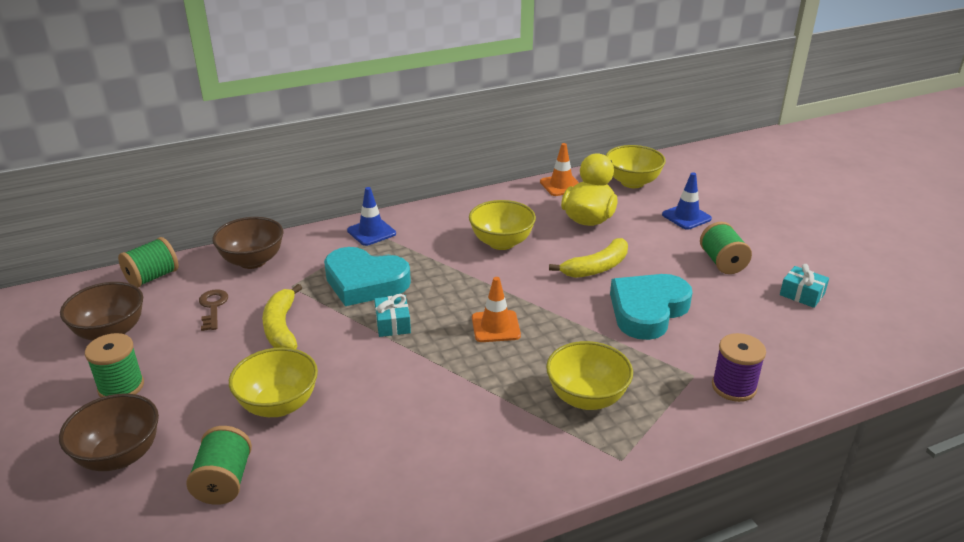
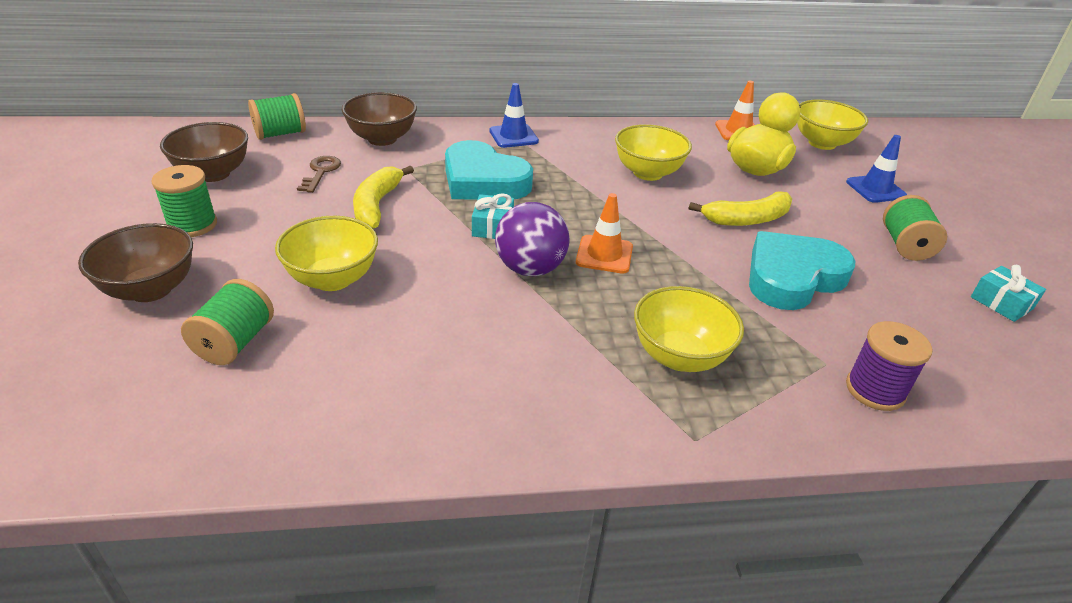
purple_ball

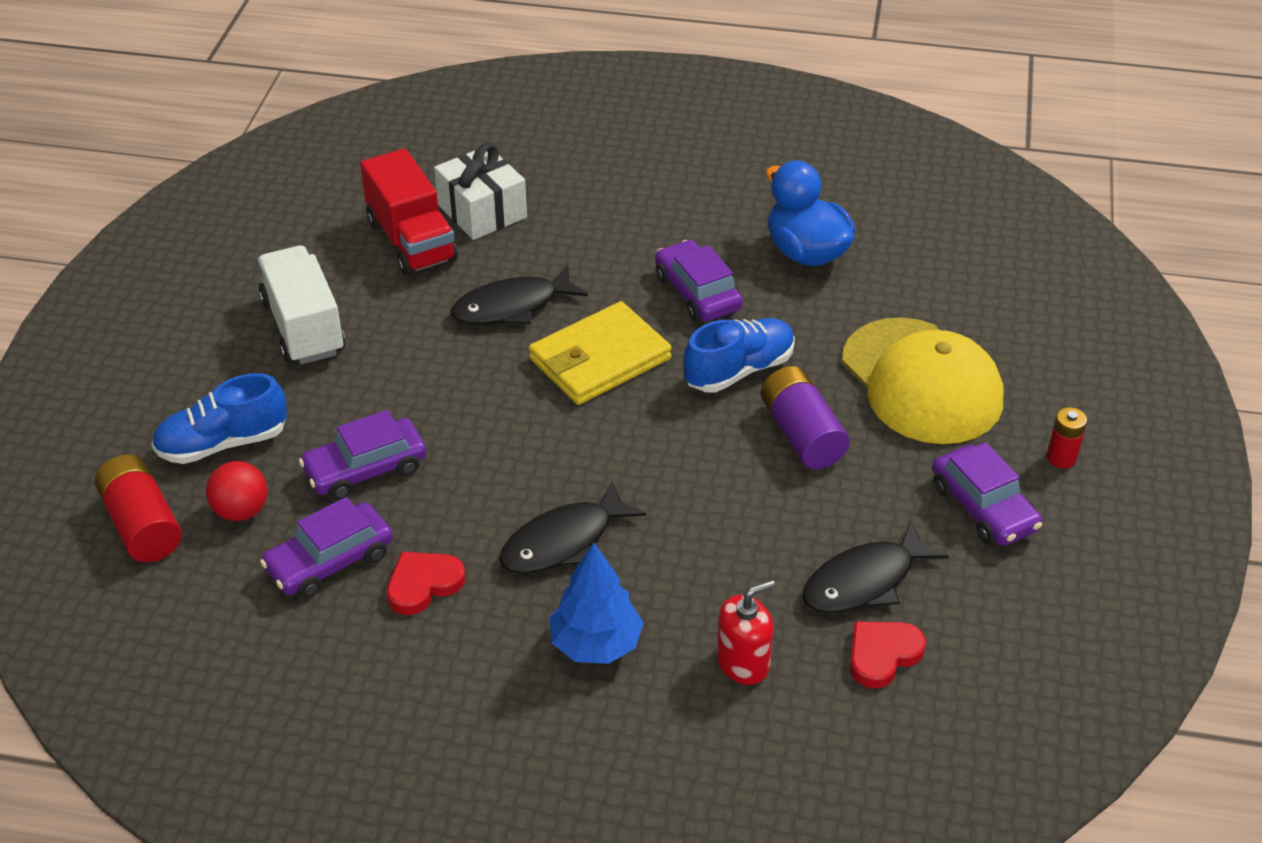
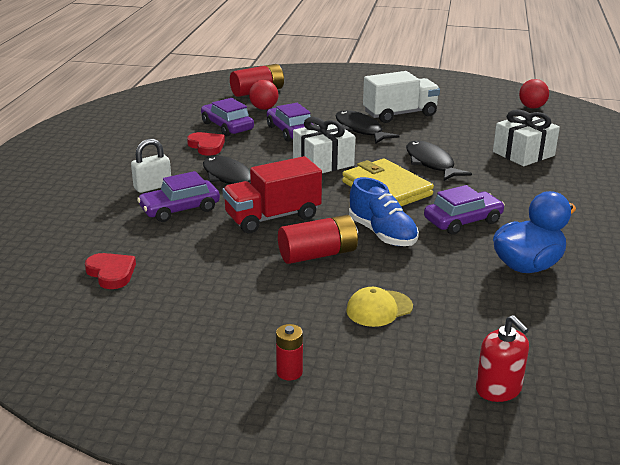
white_padlock
purple_car (no. 1 from left)
red_truck
red_battery (no. 3 from left)
white_gift (no. 1 from left)
black_fish (no. 2 from left)
yellow_cap
red_soap_dispenser
red_ball (no. 2 from left)
blue_shoe (no. 1 from left in the first image)

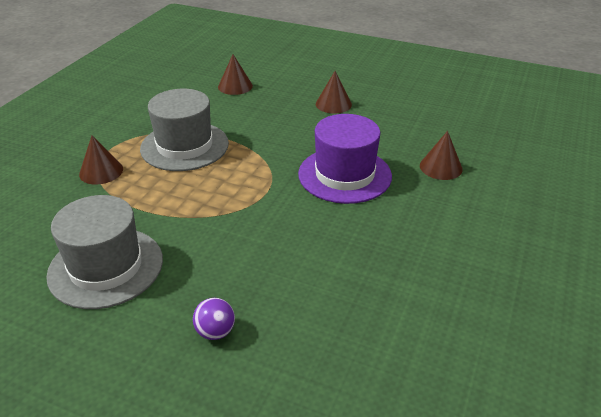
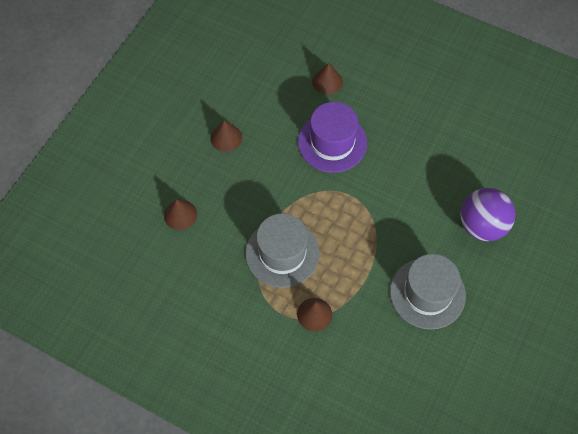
purple_ball

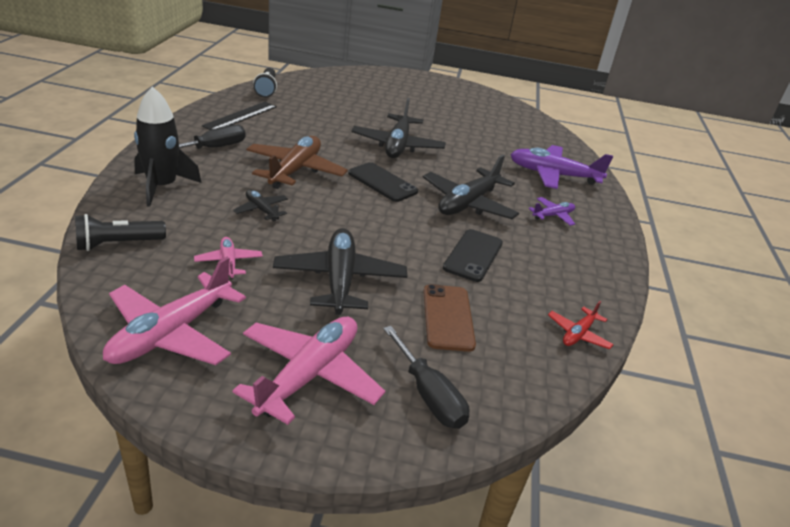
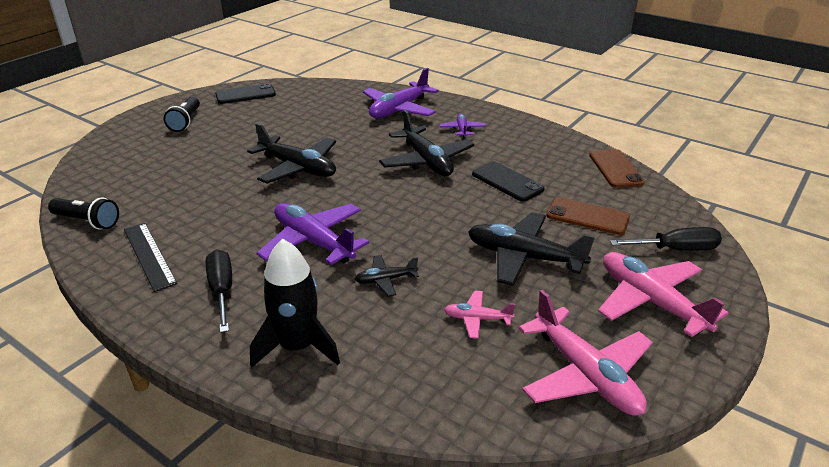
black_flashlight (no. 2 from left)
black_phone (no. 1 from left)
purple_plane (no. 1 from left)
brown_phone (no. 2 from left)

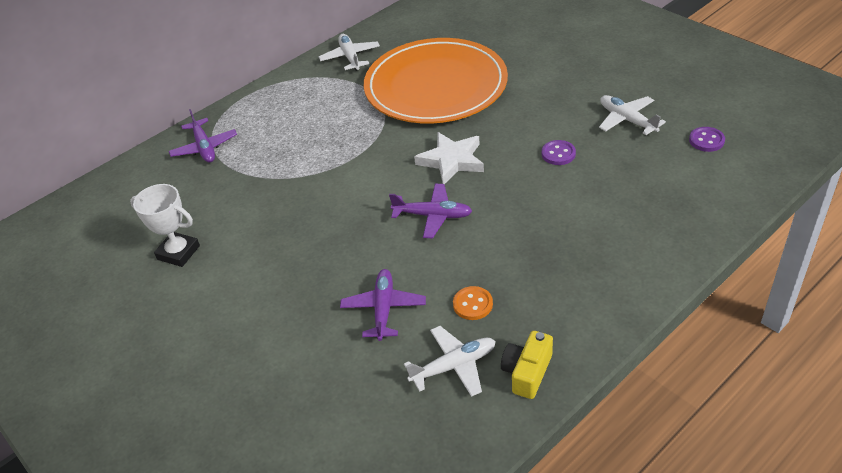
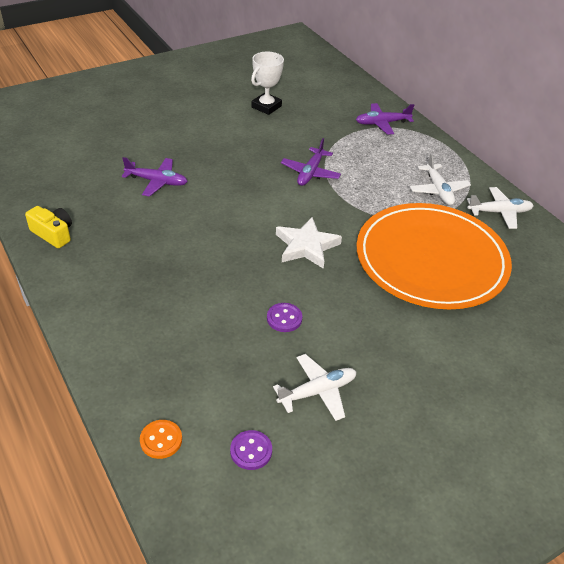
orange_button
purple_plane (no. 2 from left)
white_plane (no. 2 from left)

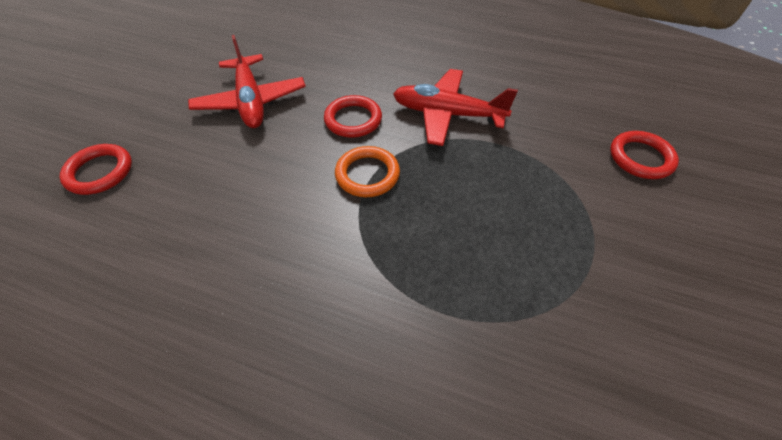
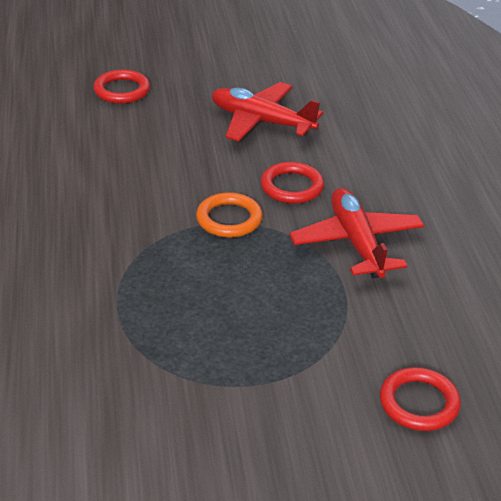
red_plane (no. 1 from left)

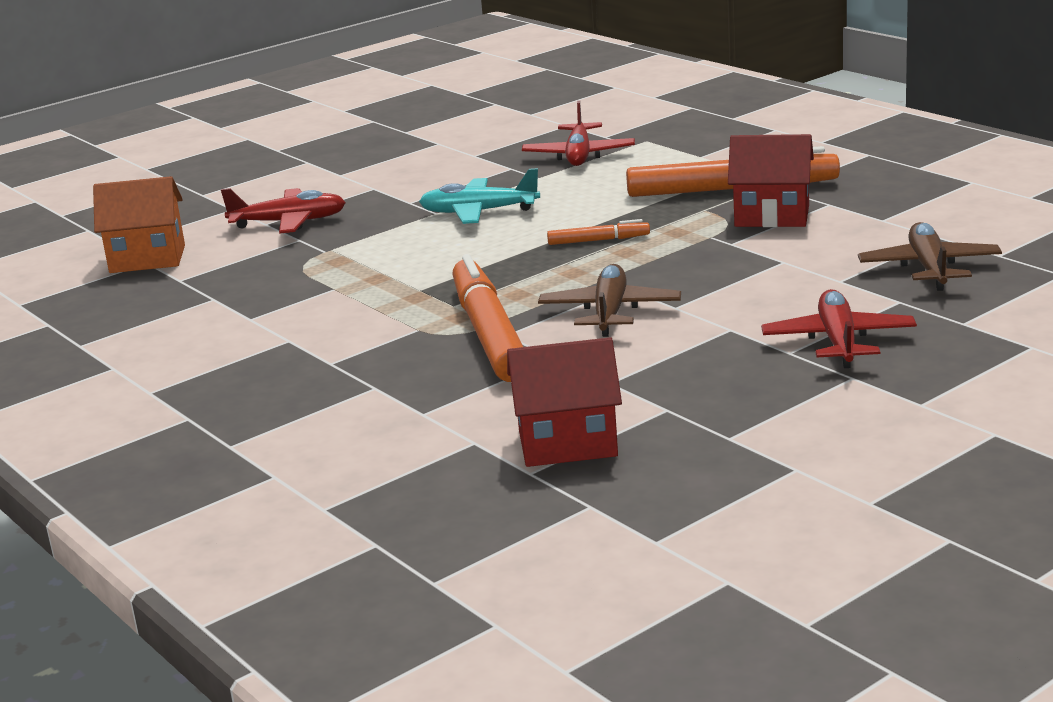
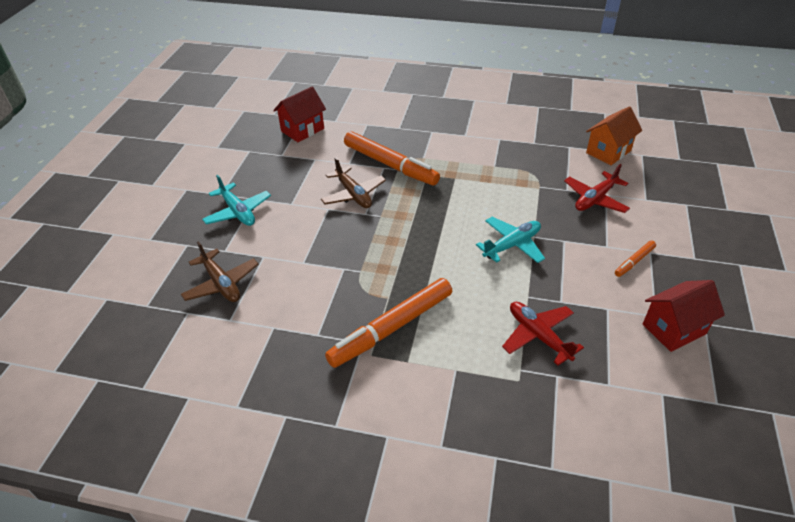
turquoise_plane (no. 1 from left)
orange_marker (no. 3 from left)
red_house (no. 2 from left)

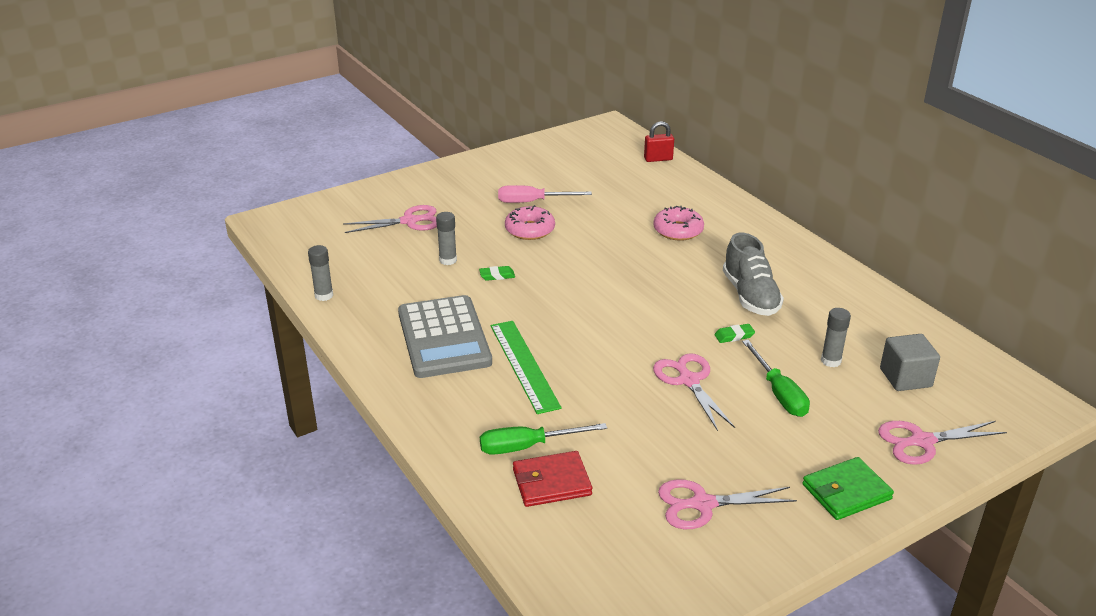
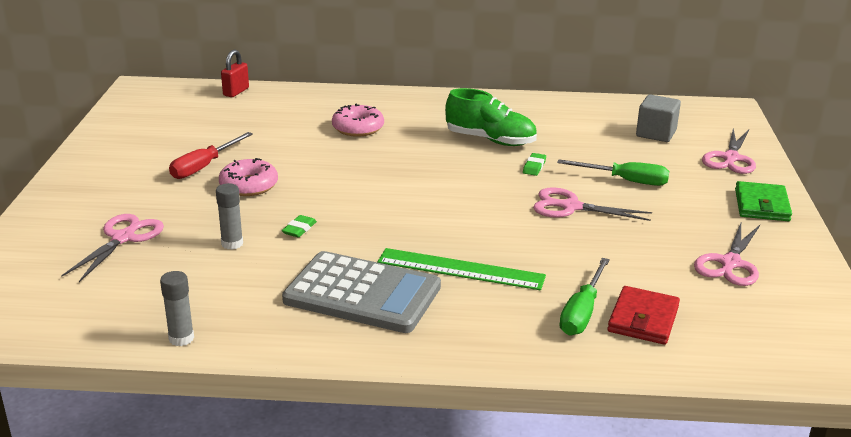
red_screwdriver
green_shoe
grey_glue_stick (no. 3 from left in the first image)

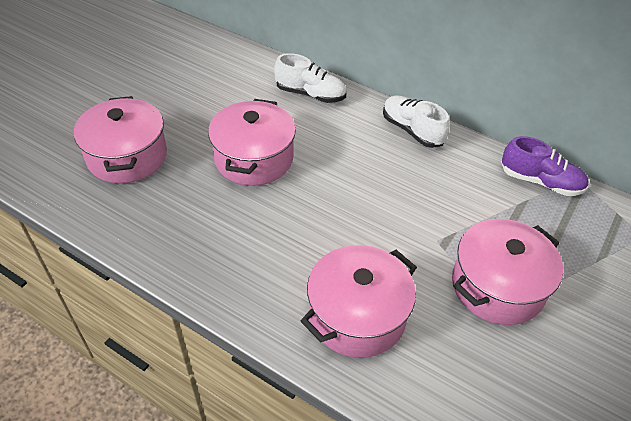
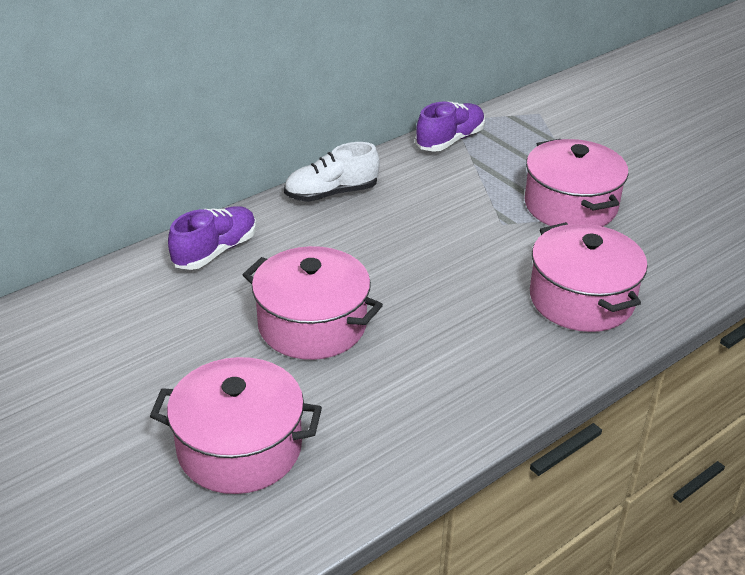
purple_shoe (no. 1 from left)

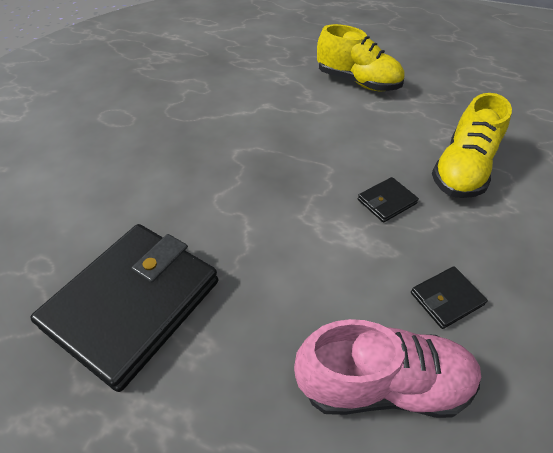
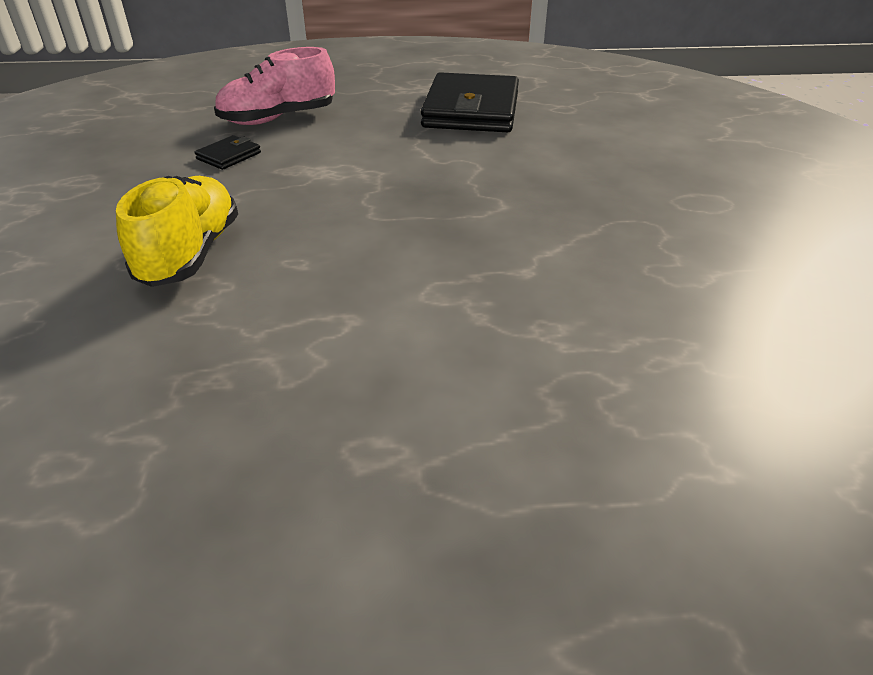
yellow_shoe (no. 1 from left in the first image)
black_wallet (no. 2 from left in the first image)

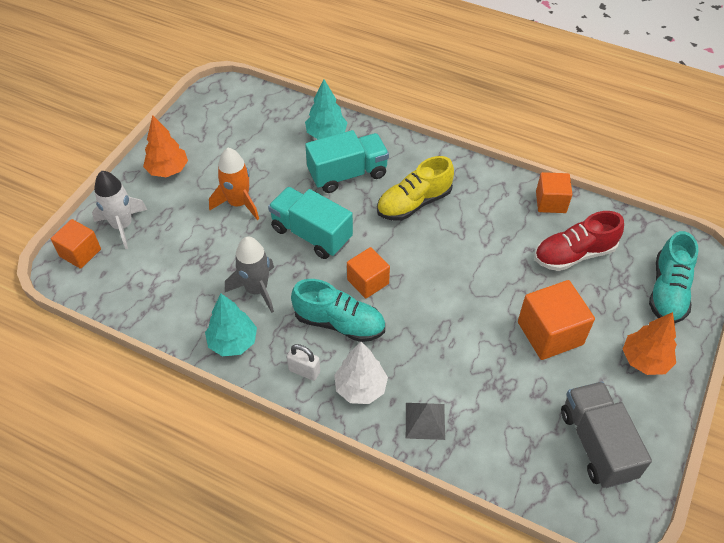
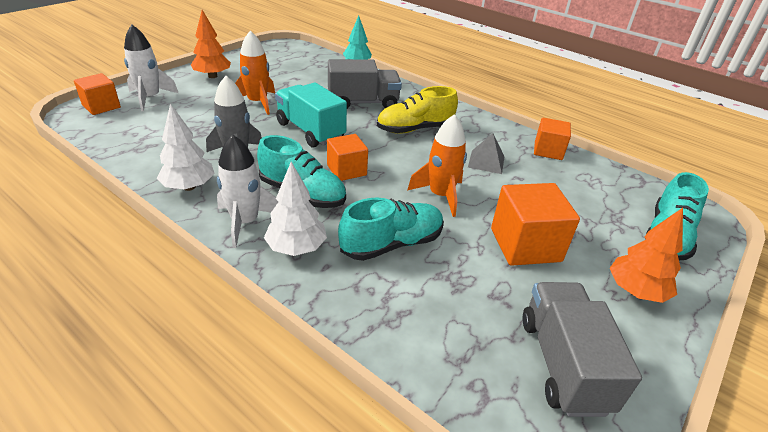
white_tree (no. 1 from left)
white_rocket (no. 2 from left)
grey_truck (no. 1 from left)
turquoise_shoe (no. 2 from left)
orange_rocket (no. 2 from left)
grey_pyramid
red_shoe

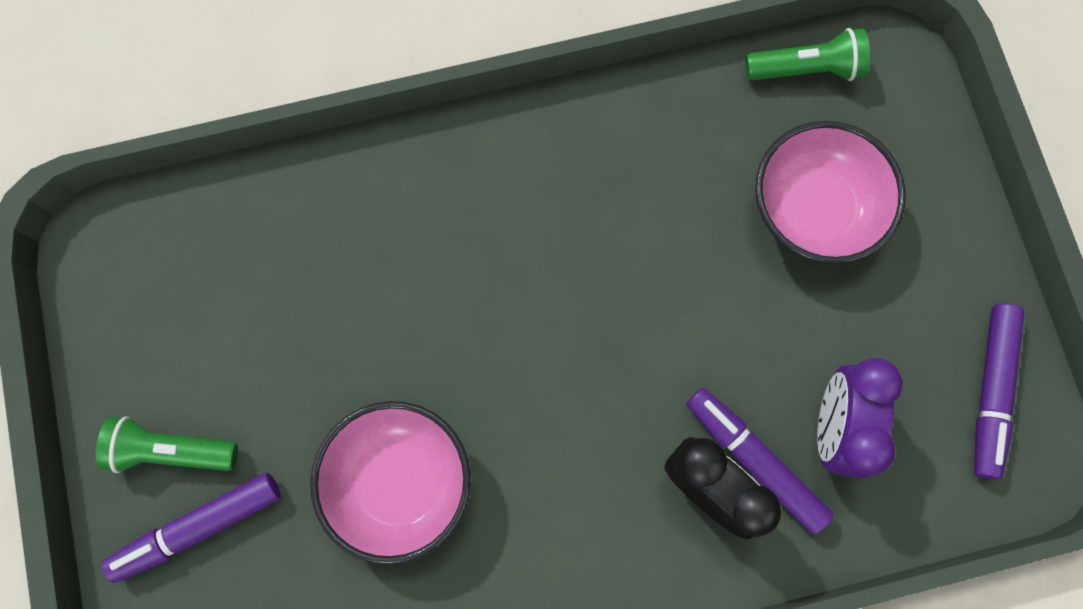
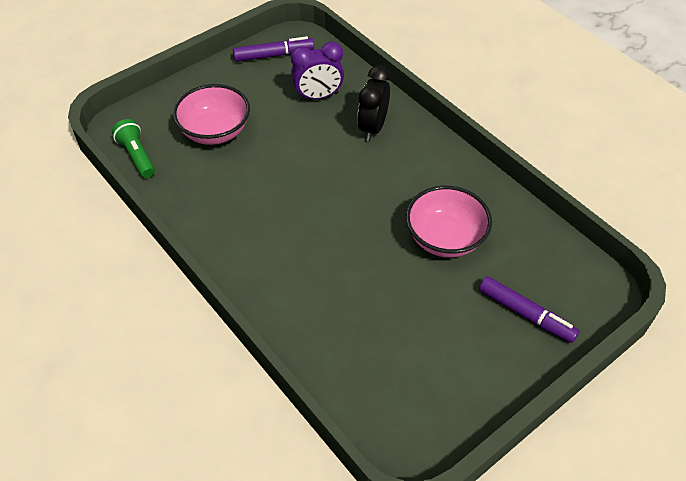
green_flashlight (no. 1 from left in the first image)
purple_marker (no. 2 from left in the first image)

